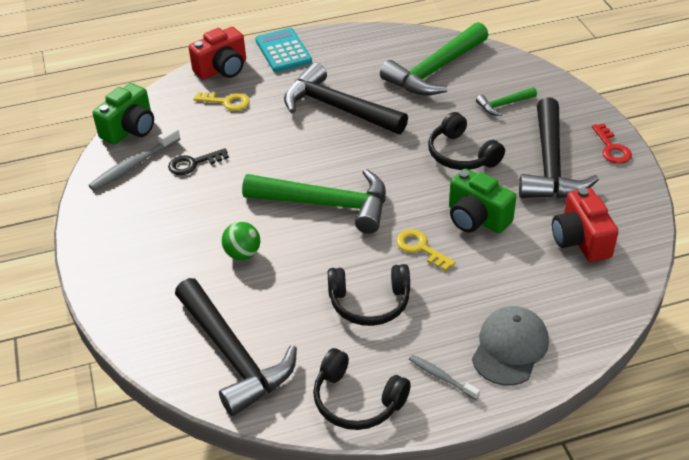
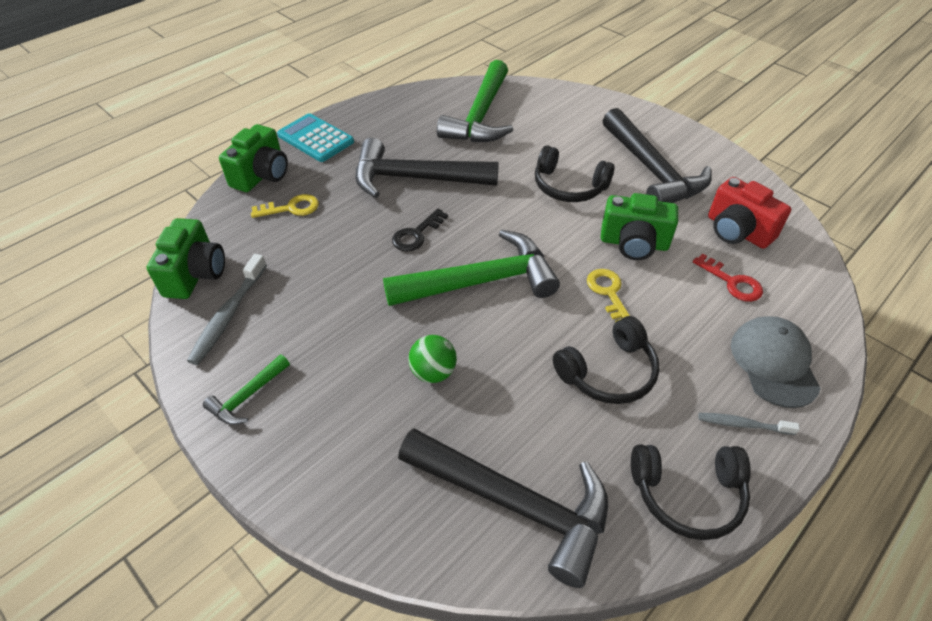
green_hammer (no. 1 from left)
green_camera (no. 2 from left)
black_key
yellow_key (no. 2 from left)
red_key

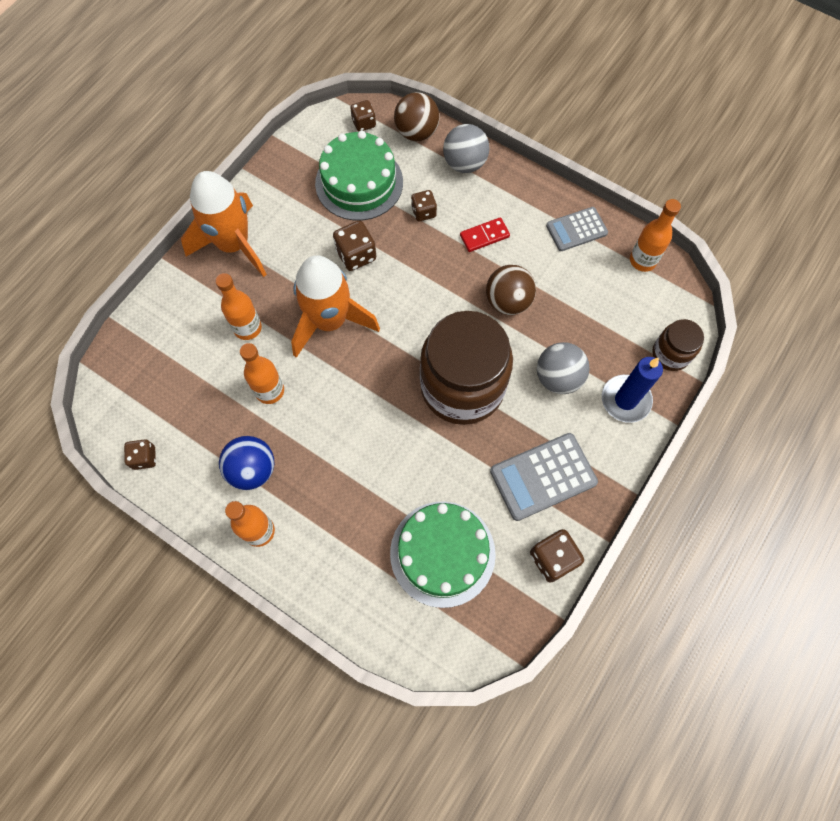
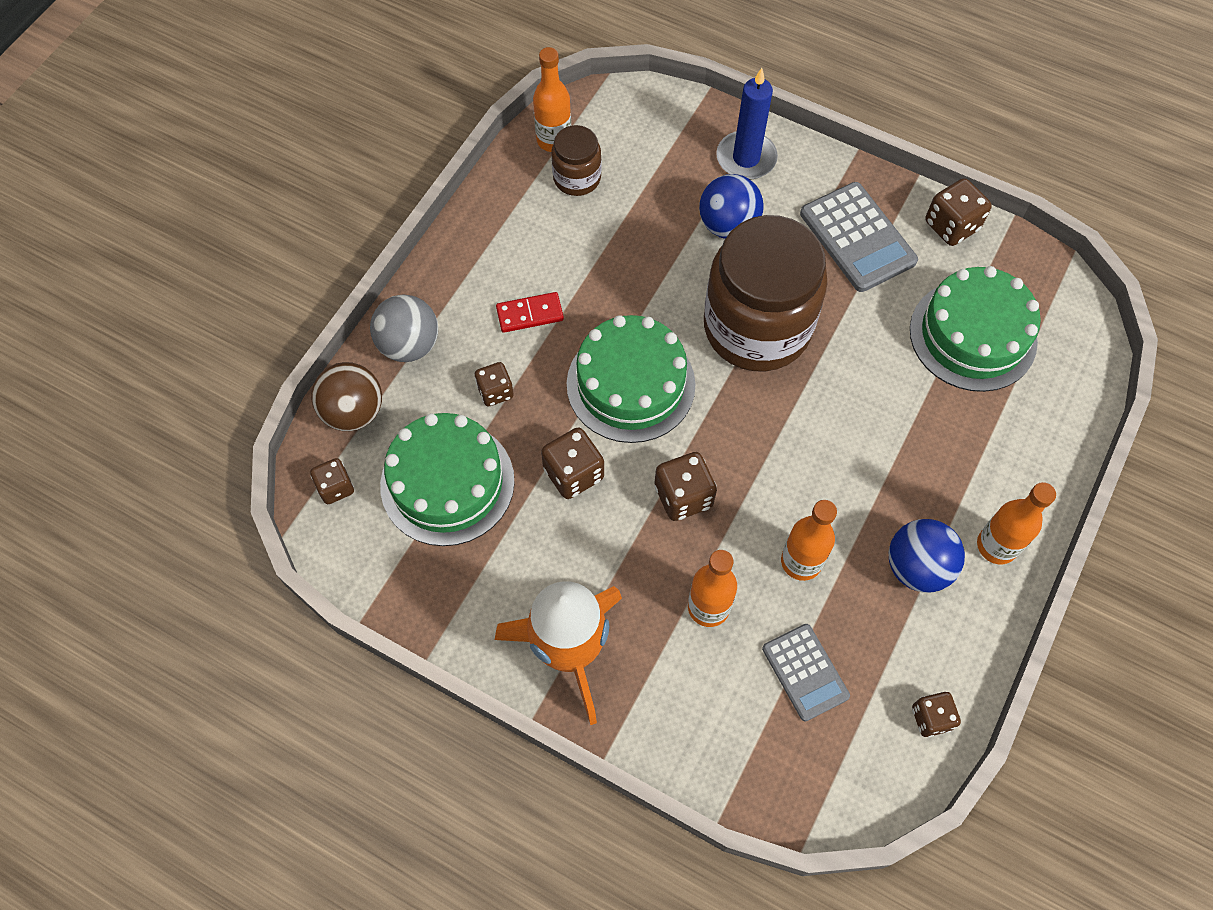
red_domino
brown_jar (no. 1 from left)
green_cake (no. 2 from left)
brown_dice (no. 4 from left)
blue_ball (no. 1 from left)
grey_calculator (no. 1 from left)
brown_ball (no. 2 from left in the first image)

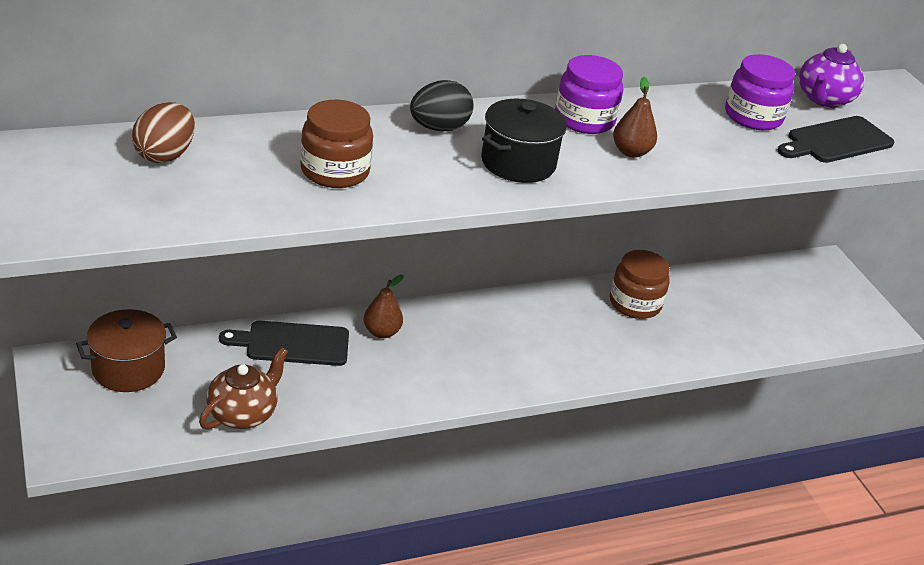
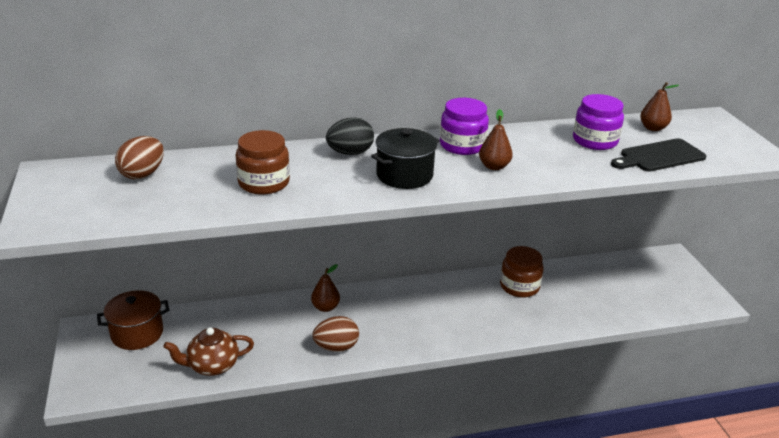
brown_teapot
brown_egg (no. 2 from left)
brown_pear (no. 3 from left)
black_cutting_board (no. 1 from left in the first image)

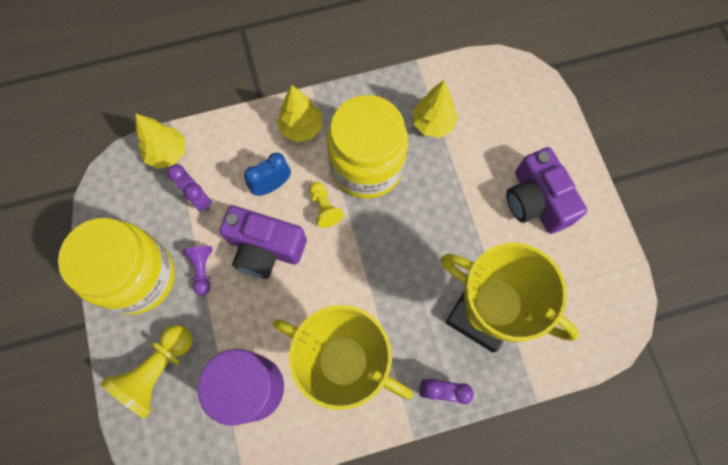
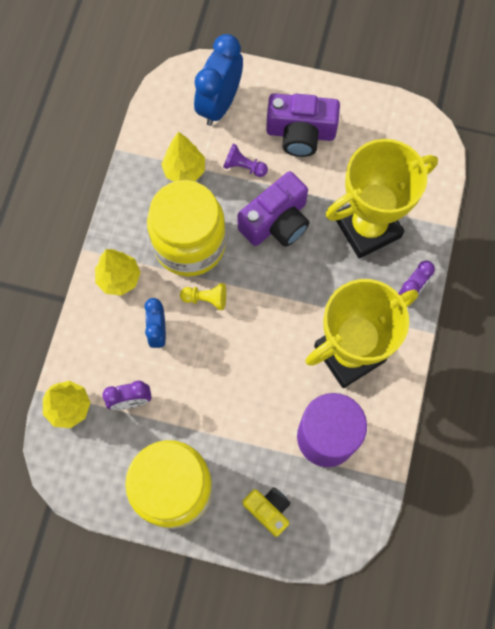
blue_clock (no. 2 from left)
purple_pawn
purple_camera (no. 1 from left)
yellow_camera

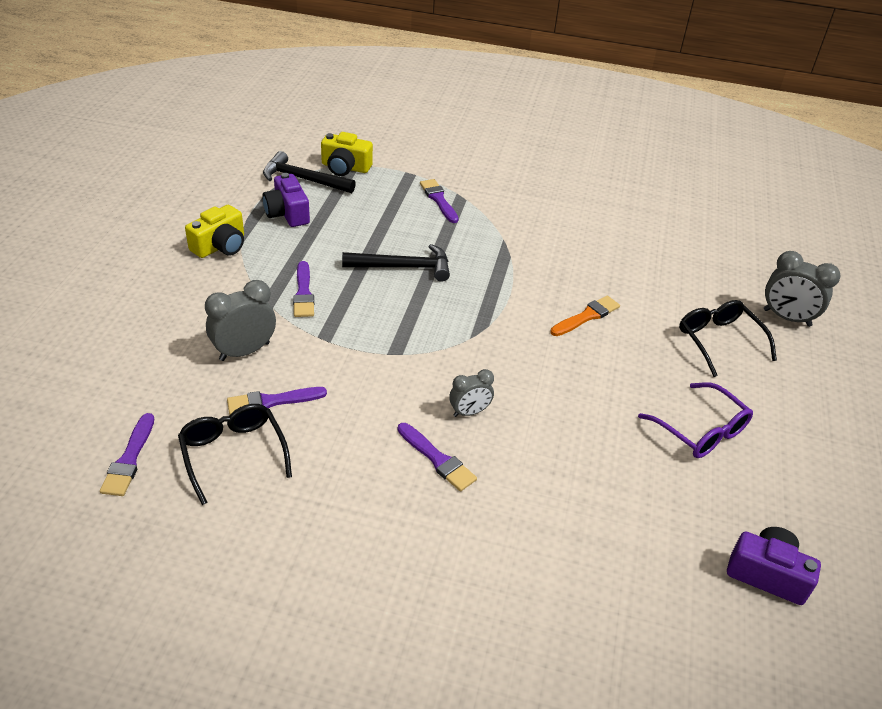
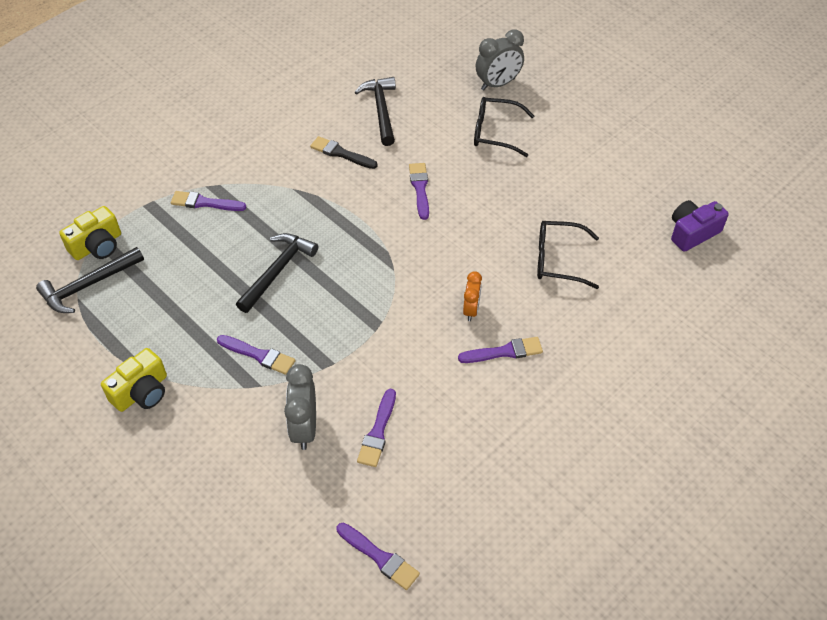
yellow_camera (no. 2 from left)
black_brush
black_hammer (no. 3 from left)
purple_brush (no. 5 from left)
orange_clock
black_glasses (no. 2 from left)
purple_camera (no. 1 from left in the first image)
purple_glasses

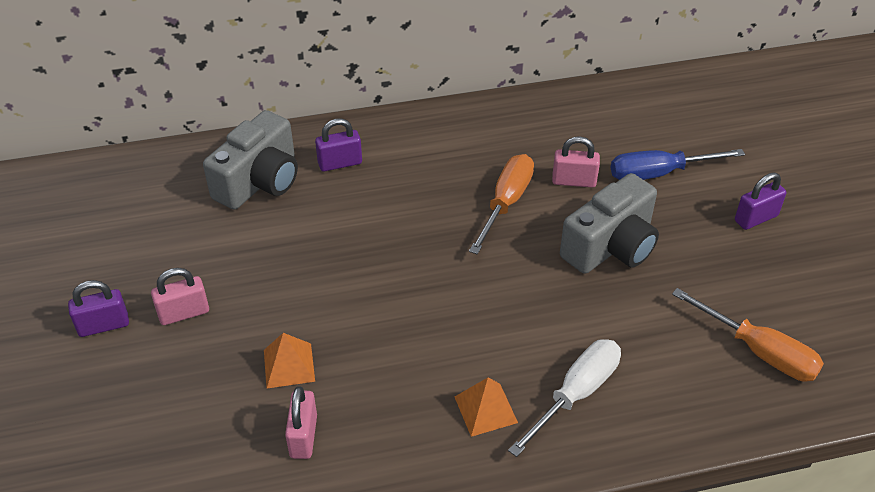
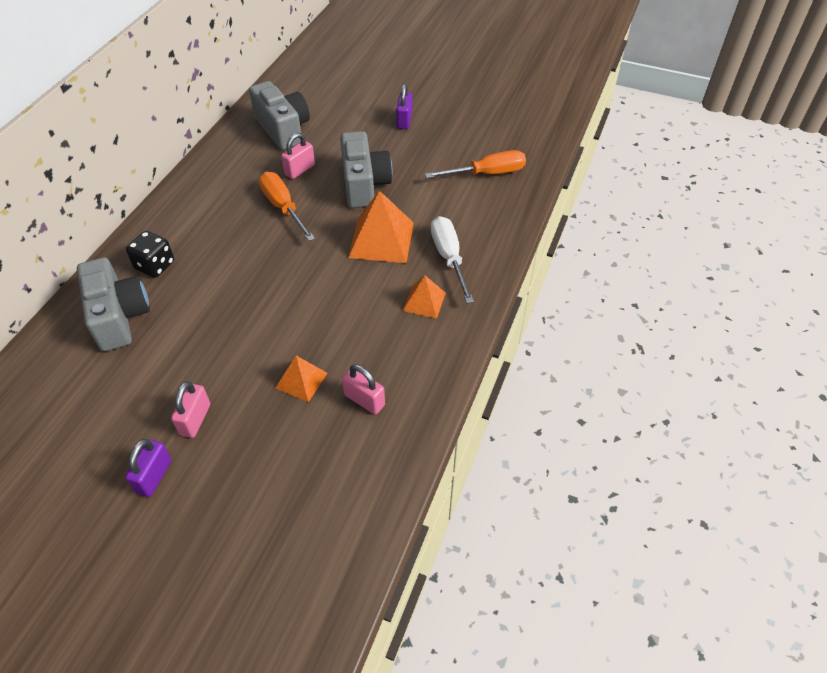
black_dice
grey_camera (no. 2 from left)
orange_pyramid (no. 2 from left)
blue_screwdriver

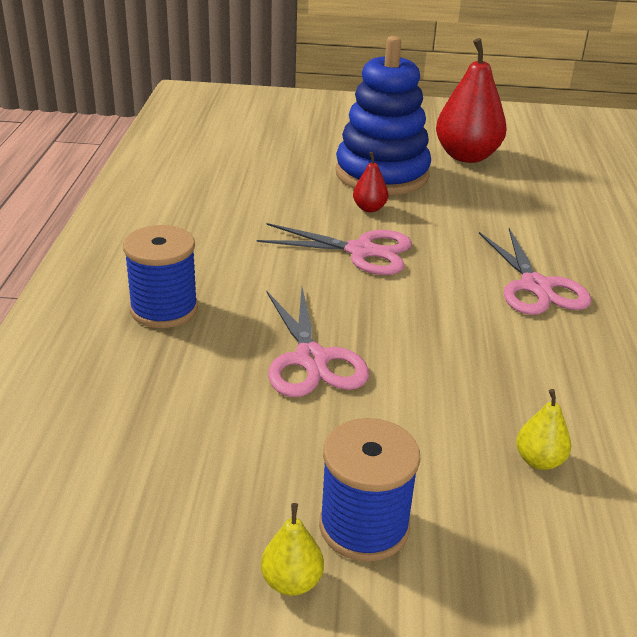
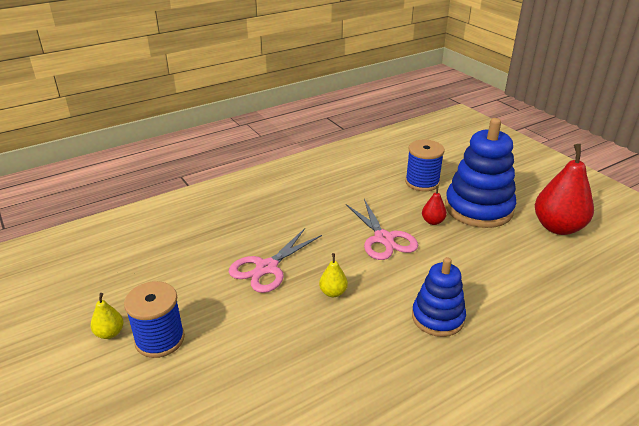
yellow_pear (no. 2 from left)
blue_spool (no. 2 from left)
blue_stacking_toy (no. 1 from left)

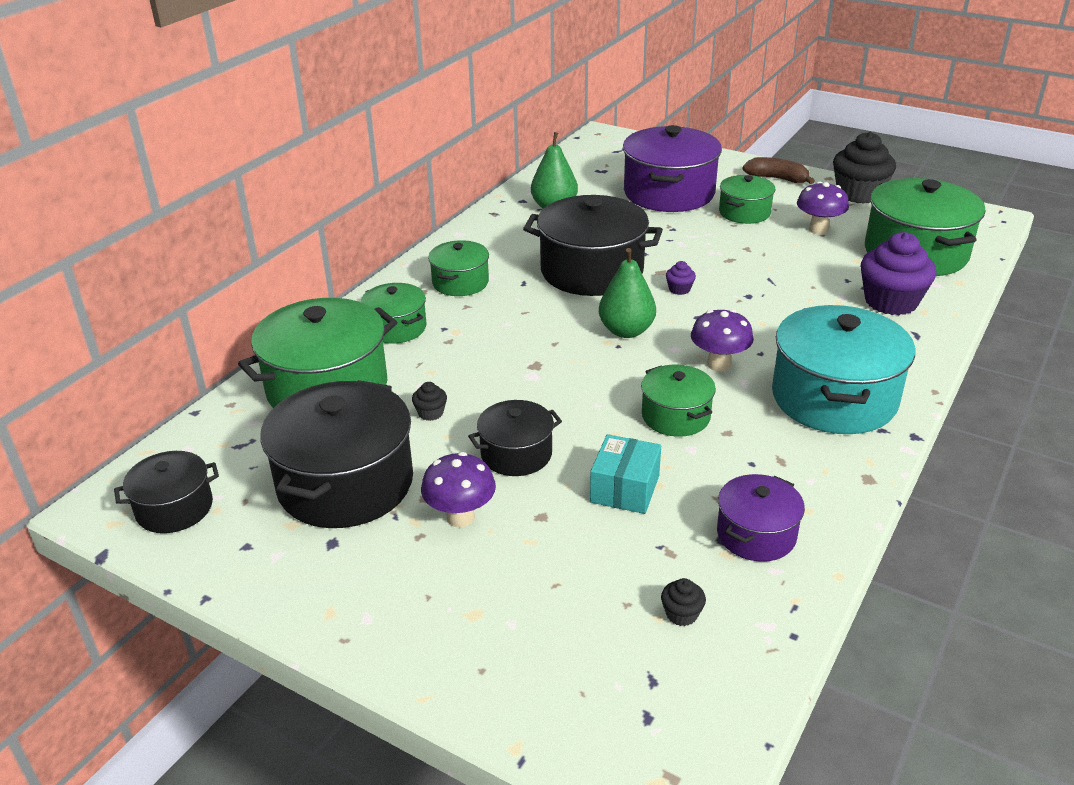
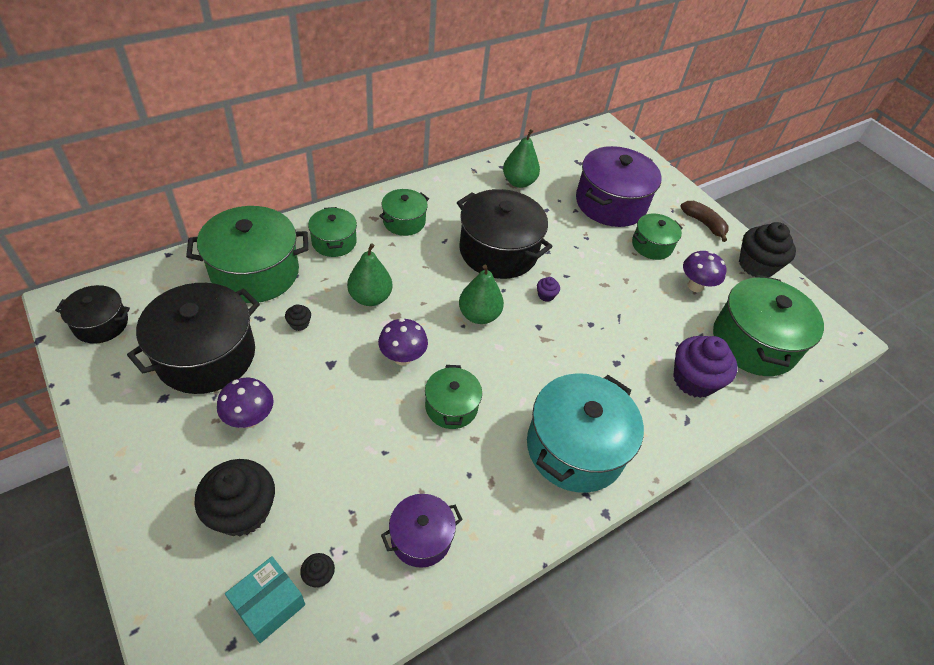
black_cupcake (no. 1 from left)
turquoise_box
green_pear (no. 1 from left)
purple_mushroom (no. 2 from left)
black_pot (no. 3 from left in the first image)

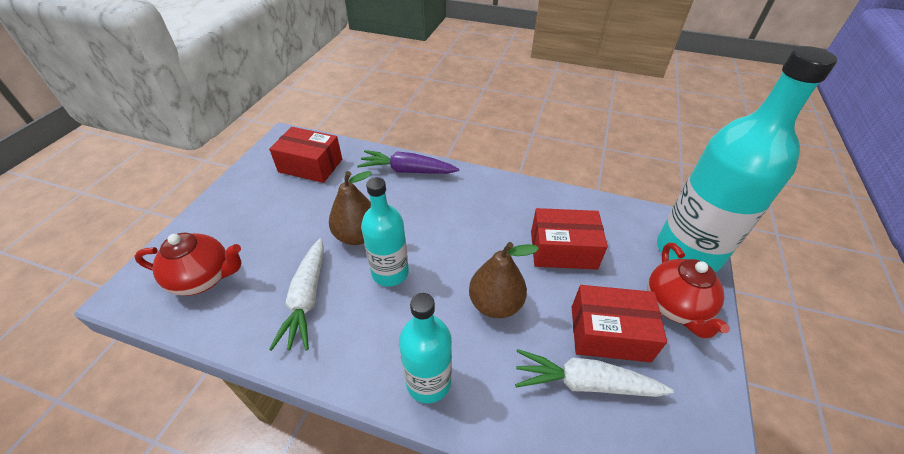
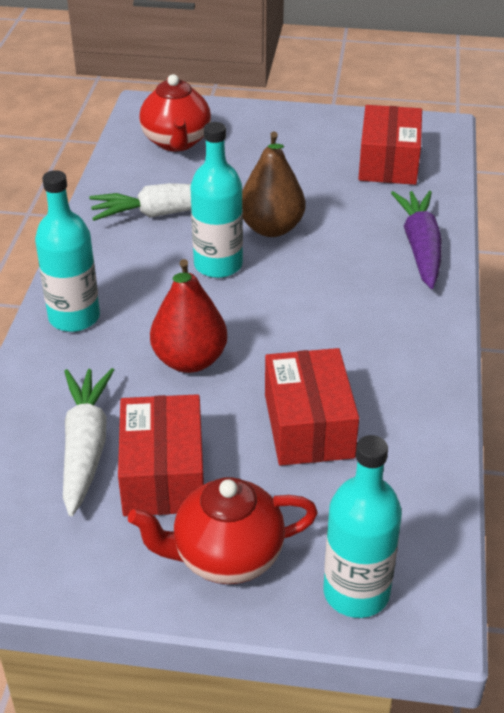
red_pear
turquoise_bottle (no. 3 from left)

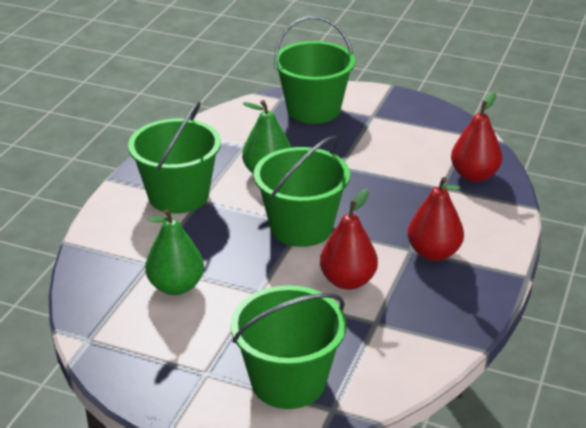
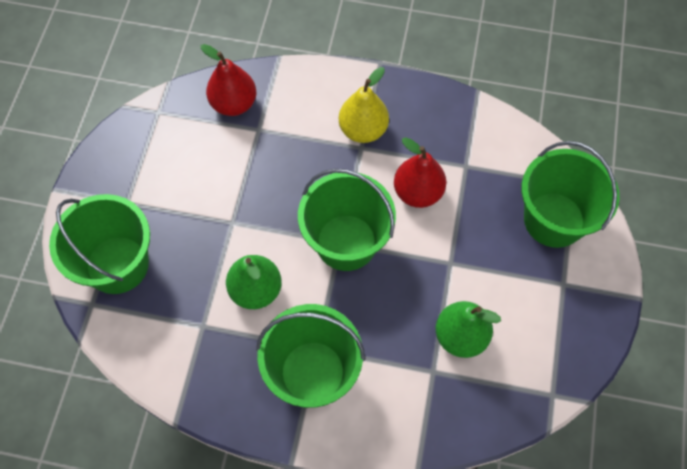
yellow_pear

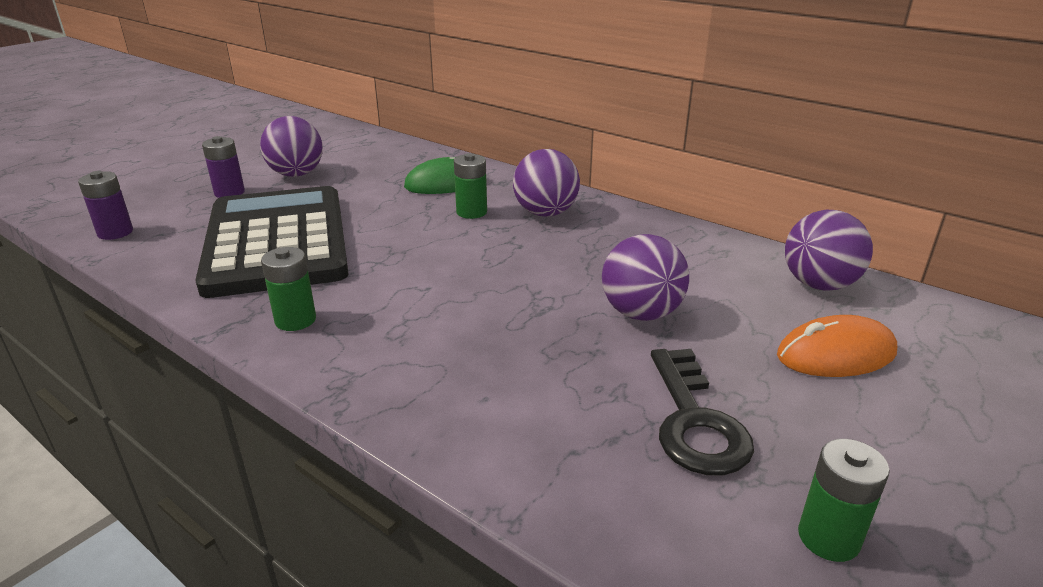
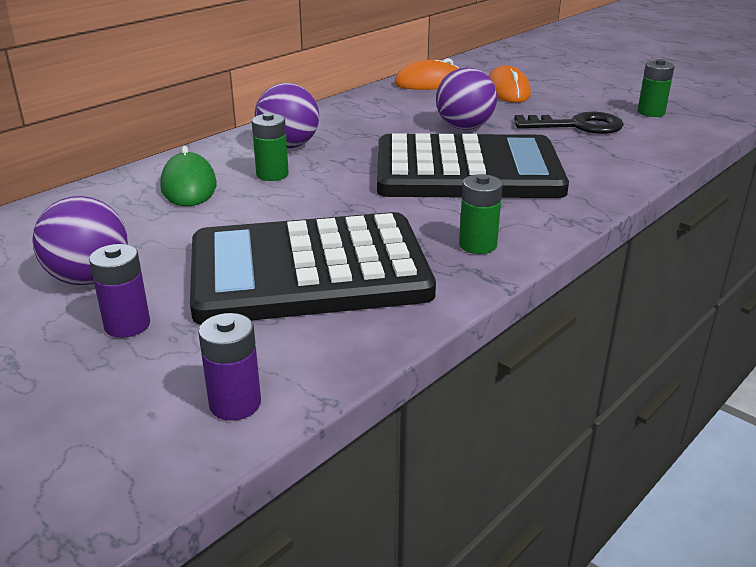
black_calculator (no. 2 from left)
orange_mouse (no. 1 from left)

